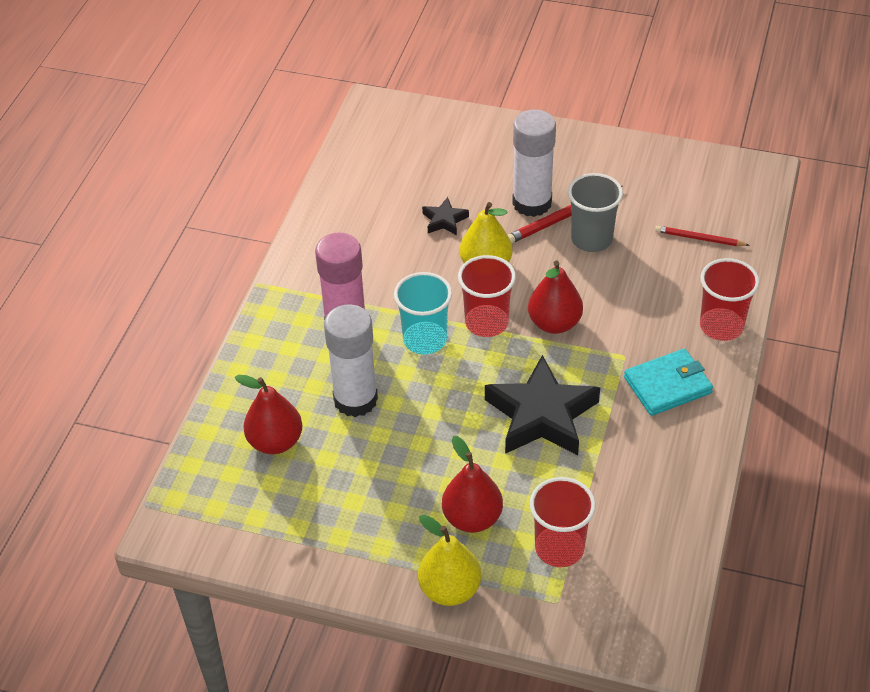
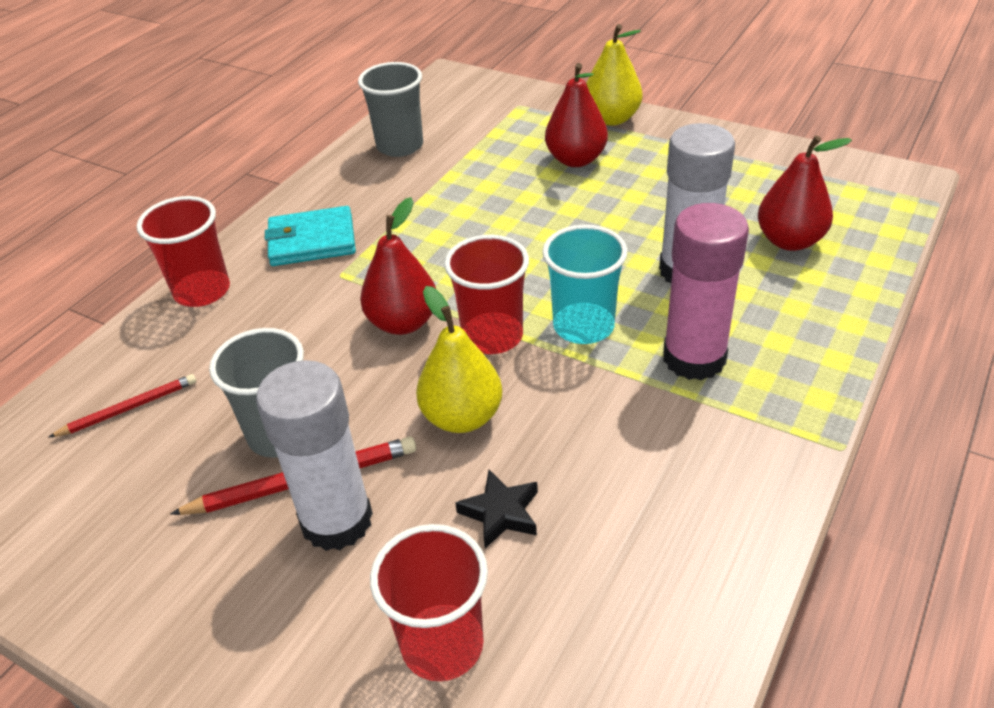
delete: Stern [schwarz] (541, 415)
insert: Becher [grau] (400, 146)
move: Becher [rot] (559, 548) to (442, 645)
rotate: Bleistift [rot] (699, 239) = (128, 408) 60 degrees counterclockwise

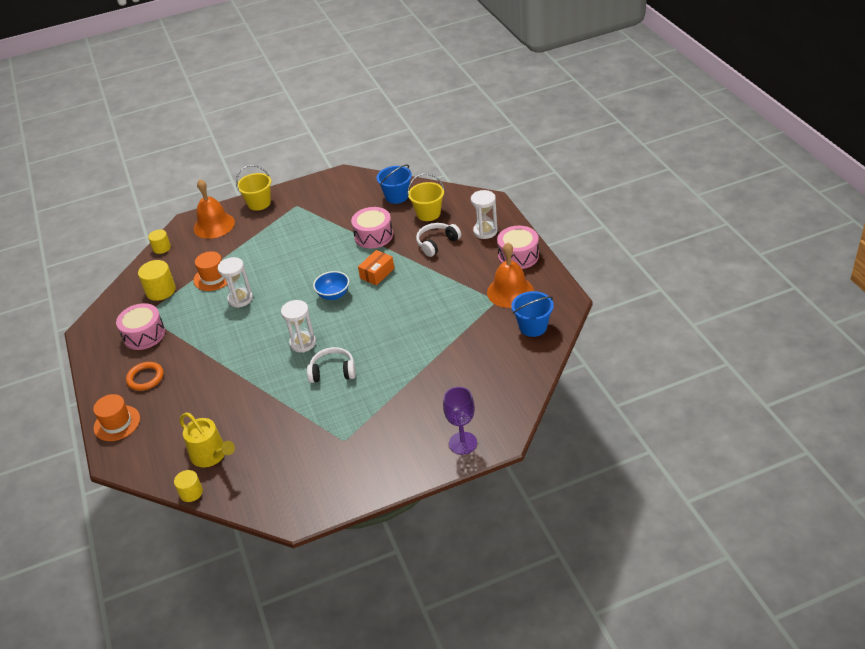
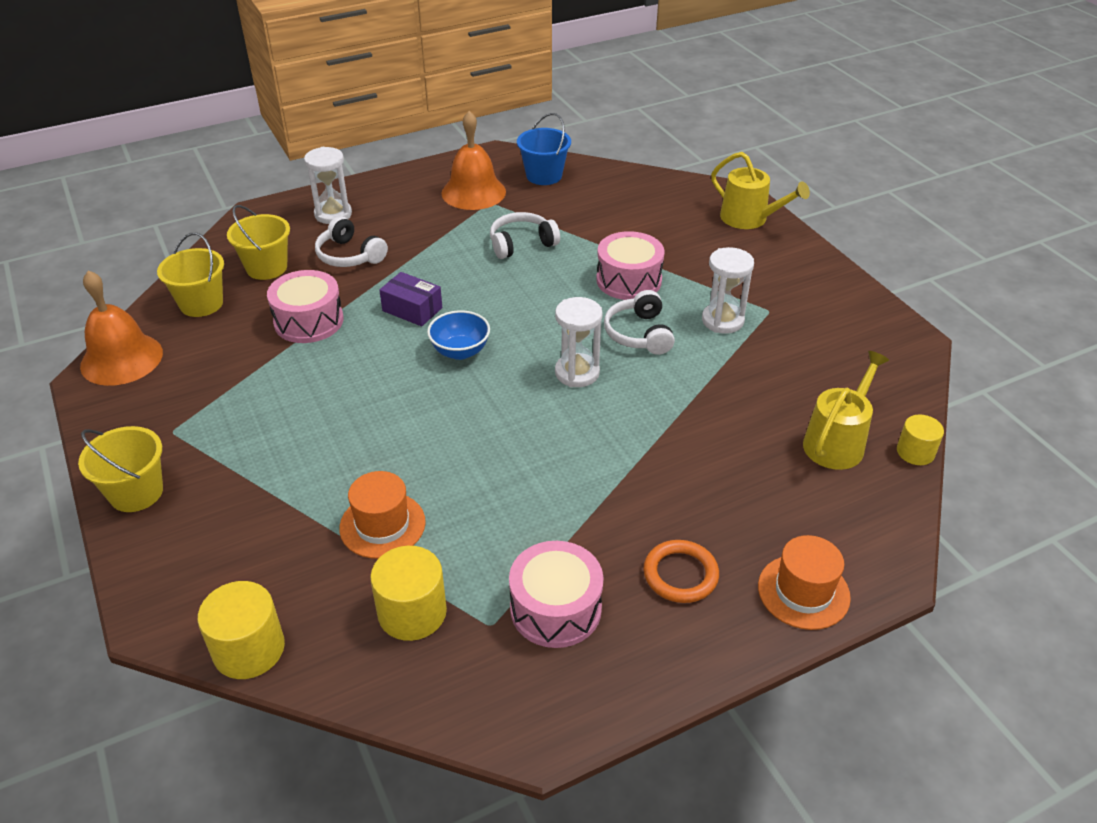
insert: Kopfhörer [weiß] (521, 244)
move: Glocke [orange] (214, 225) to (121, 359); Trommel [rosa] (518, 256) to (629, 280); Sanduhr [weiß] (240, 299) to (722, 321)
replace: Kelch [lila] (463, 443) to Gießkanne [gelb] (749, 219)
recolor: Eimer [blau] (397, 196) to Eimer [gelb] (201, 304); Schachtel [orange] (377, 273) to Schachtel [lila] (412, 309)
resize: Vollzylinder [gelb] (161, 248) = (249, 649) x1.58

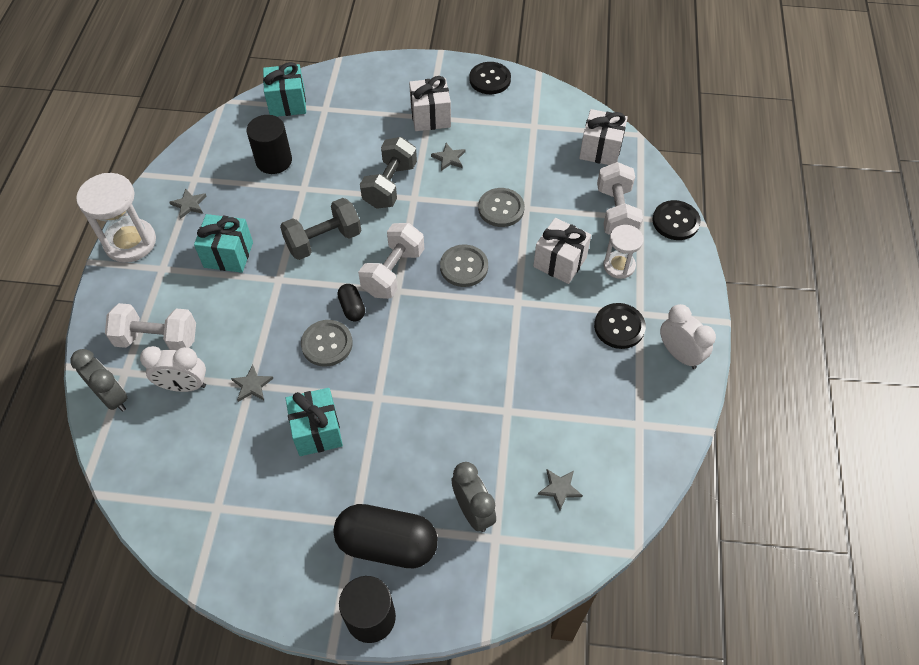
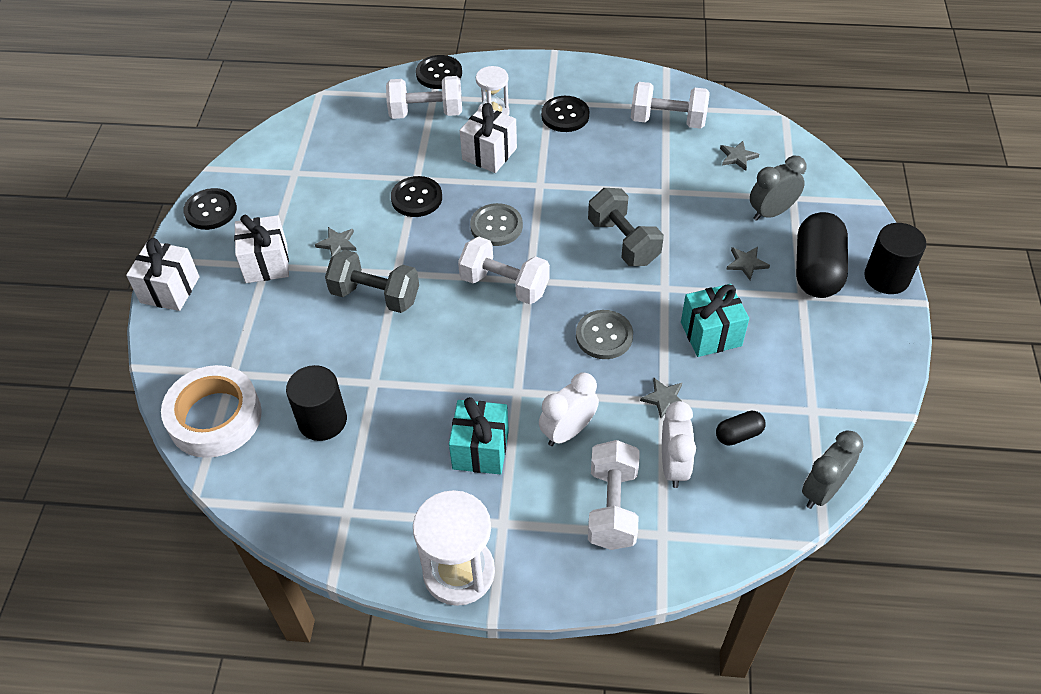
insert: Hantel [weiß] (667, 120)
move: Geschenk [weiß] (600, 150) to (170, 290); Wecker [weiß] (679, 354) to (568, 431); Hantel [grau] (323, 240) to (623, 241); Kapsel [schwarz] (352, 308) to (738, 434); Stern [grau] (189, 204) to (746, 263); Wecker [grau] (112, 397) to (822, 491)
replace: Geschenk [türkis] (287, 103) to Klebeband [weiß] (215, 417)
recolor: Knopf [grau] (501, 208) to Knopf [schwarz] (416, 198)

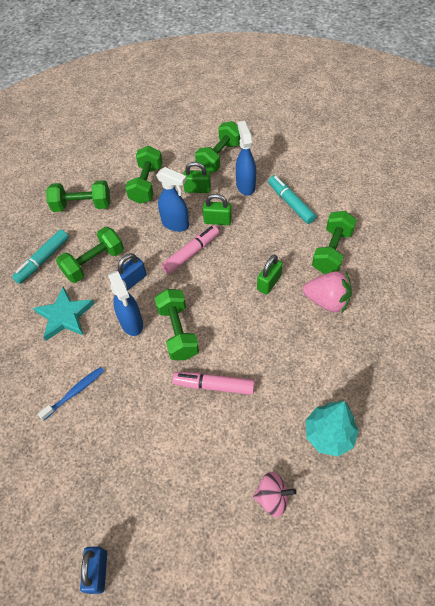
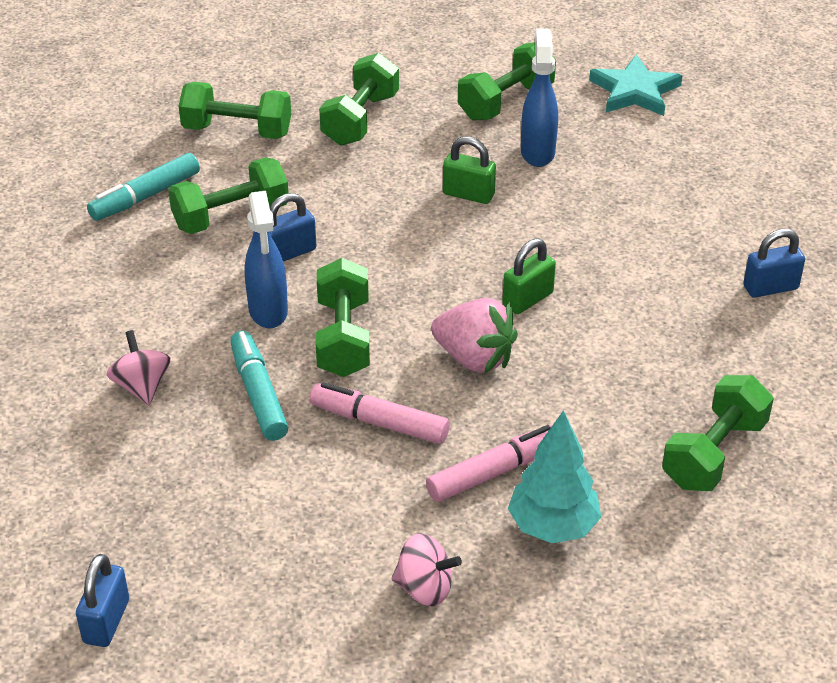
delete: Sprühflasche [blau] (176, 224); Vorhängeschloss [grün] (197, 189)
insert: Vorhängeschloss [blau] (770, 288)
move: Filzstift [türkis] (290, 203) to (258, 394); Filzstift [rosa] (191, 253) to (494, 472); Erdbeere [rosa] (327, 301) to (474, 358); Stern [türkis] (65, 316) to (635, 91); Hantel [grün] (332, 251) to (714, 453)
replace: Zahnbürste [blau] (74, 392) to Kreisel [rosa] (142, 386)

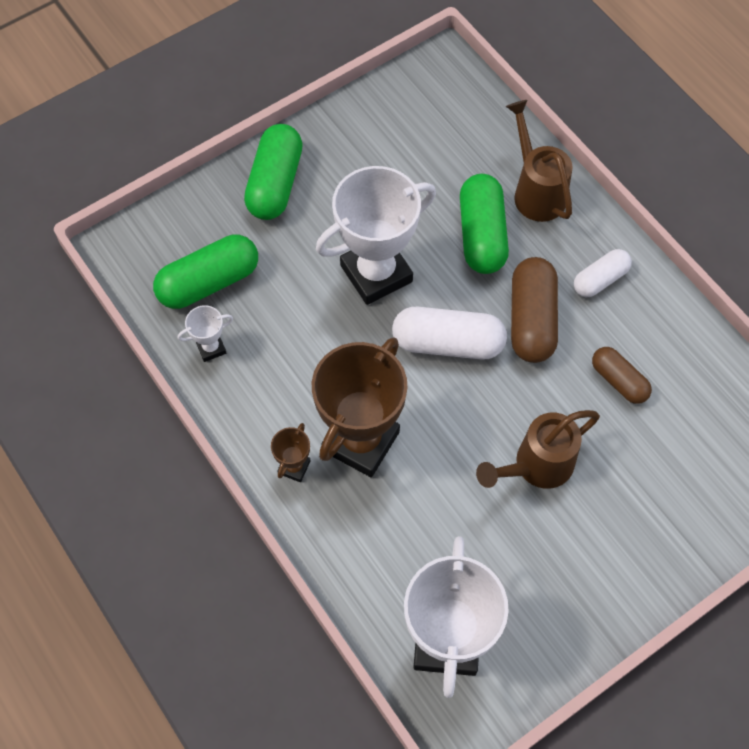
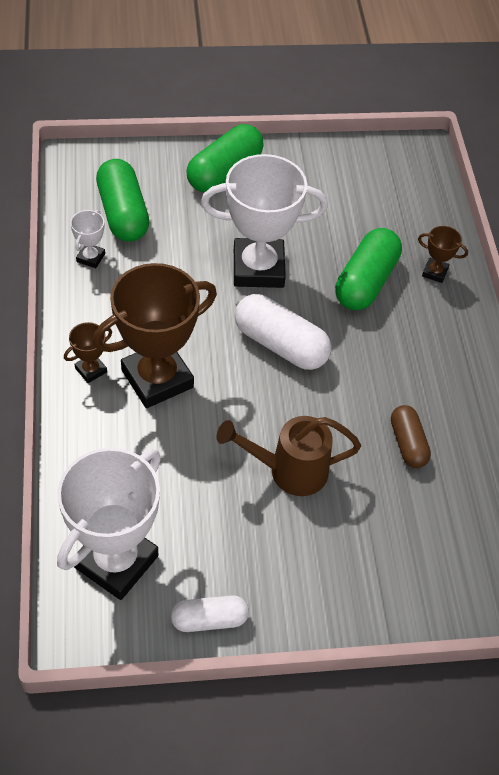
delete: Kapsel [braun] (532, 320)
move: Kapsel [weiß] (600, 280) to (209, 619)
replace: Gießkanne [braun] (536, 191) to Pokal [braun] (435, 272)
rotate: Pokal [weiß] (211, 348) = (91, 258) 75 degrees counterclockwise; Kapsel [grün] (209, 282) = (123, 213) 75 degrees clockwise

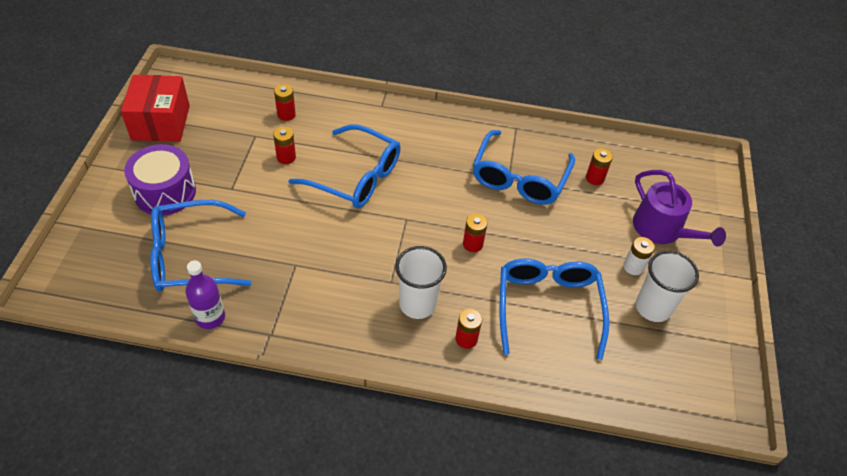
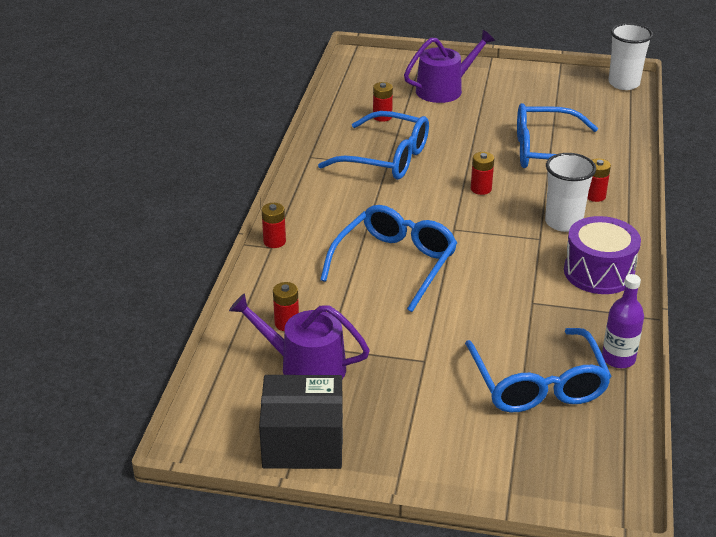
delete: Batterie [weiß] (633, 267)
insert: Gießkanne [lila] (305, 366)
move: Batterie [rot] (286, 157) to (274, 241); Trommel [lila] (165, 192) to (599, 272); Becher [weiß] (653, 307) to (623, 83)
recolor: Schachtel [rot] (160, 122) to Schachtel [schwarz] (303, 442)

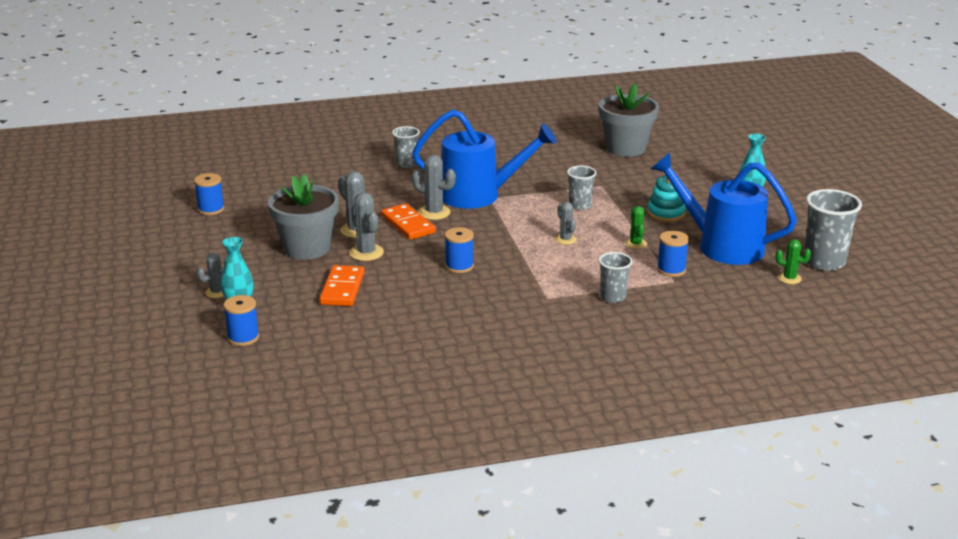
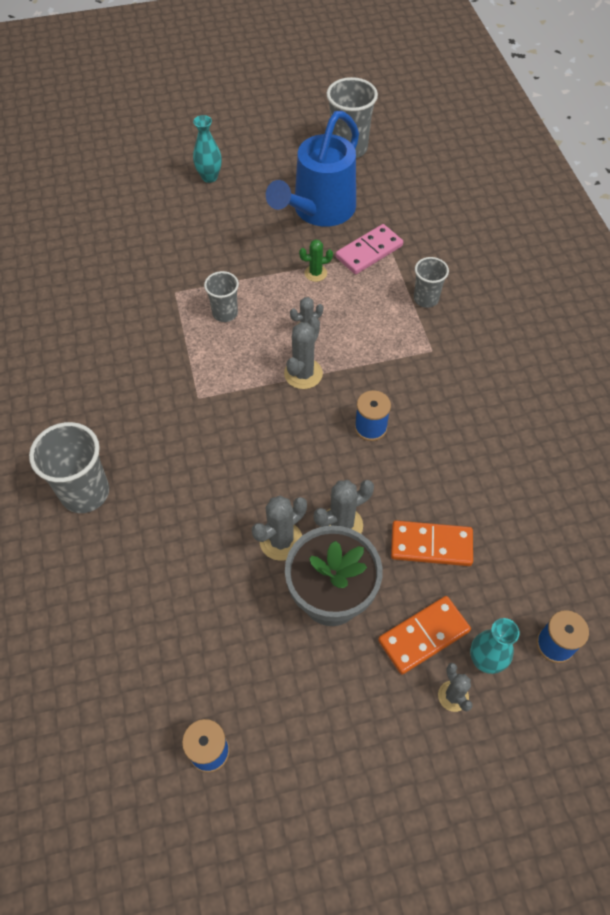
delete: Gießkanne [blau] (479, 195); Blumentopf [grau] (626, 148); Stapelspielzeug [türkis] (666, 213); Kaktus [grün] (789, 278)
move: Kaktus [grau] (434, 212) to (303, 374); Dominostein [orange] (407, 224) to (423, 636)
replace: Garnrolle [blau] (671, 270) to Dominostein [rosa] (369, 251)
resize: Becher [grau] (406, 164) = (85, 492) x1.68

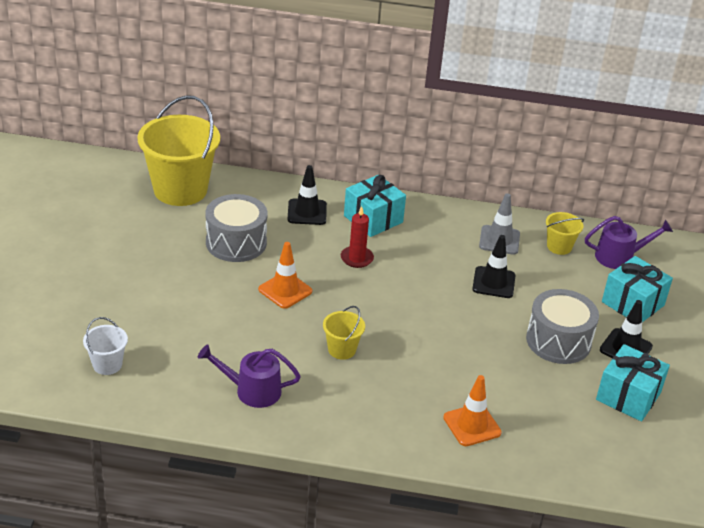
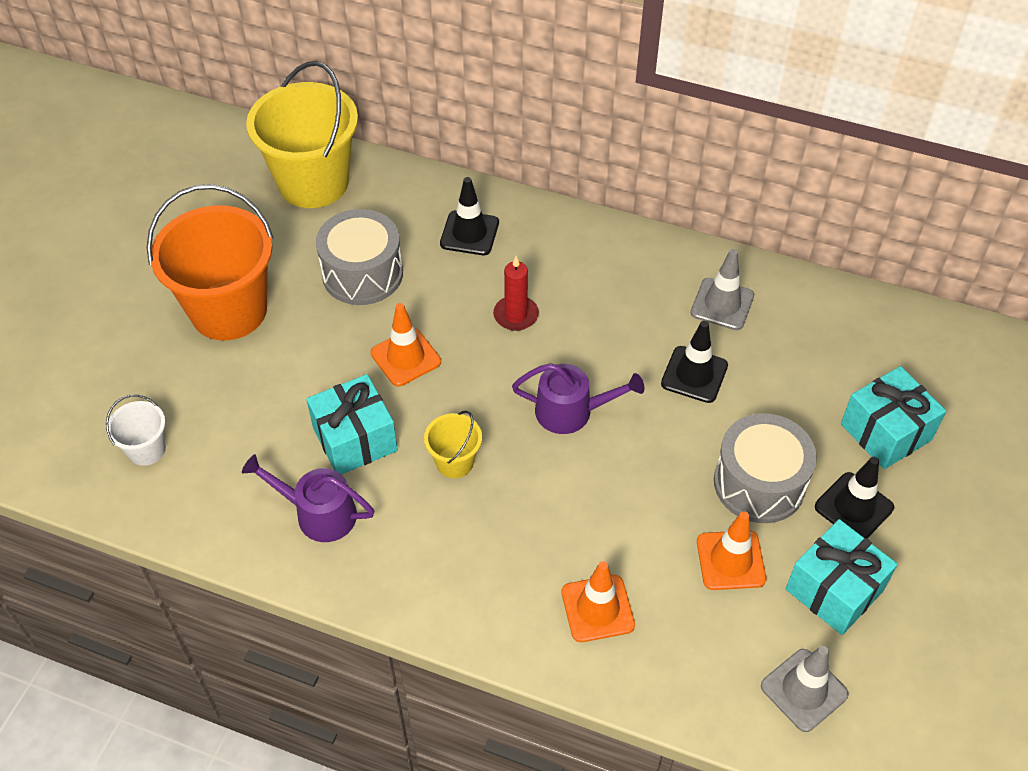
delete: Eimer [gelb] (559, 247)
insert: Eimer [orange] (229, 310); Leitkegel [orange] (730, 560); Leitkegel [grau] (804, 690)
move: Geschenk [türkis] (373, 219) to (355, 439); Gießkanne [lila] (619, 257) to (571, 411)

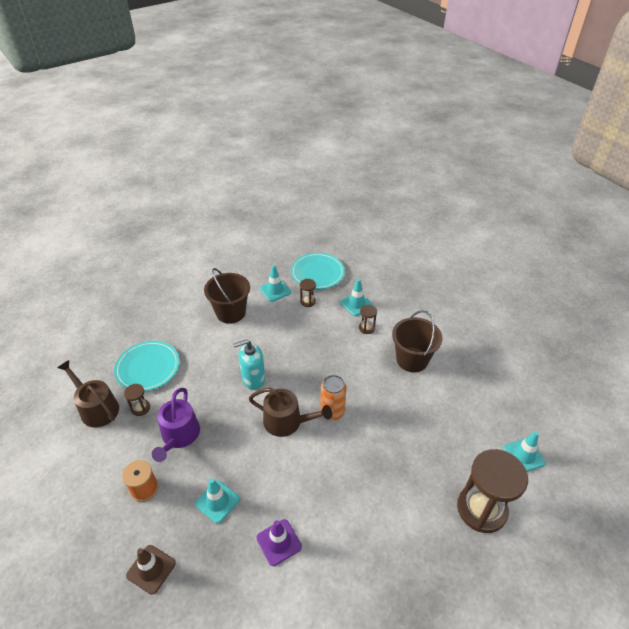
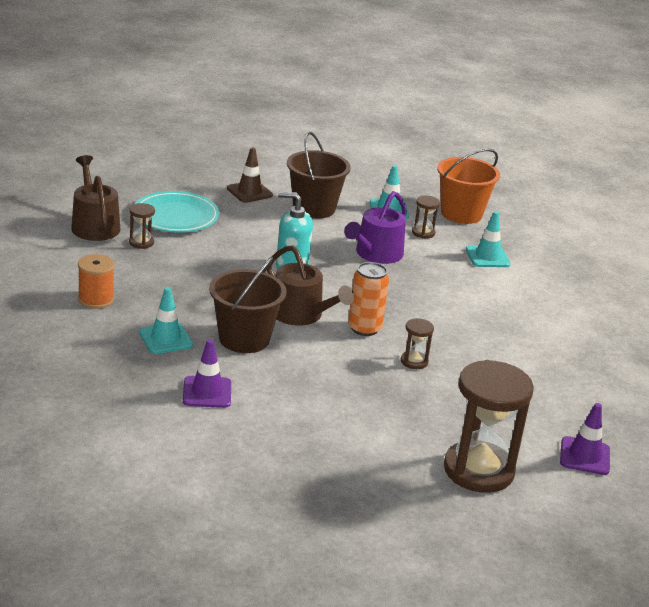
move: Eimer [braun] (412, 359) to (244, 339); Leitkegel [braun] (151, 569) to (249, 192); Gießkanne [lila] (179, 436) to (376, 254); Sanduhr [braun] (366, 328) to (414, 361)
replace: Teller [türkis] (317, 273) to Eimer [orange] (461, 214)
recolor: Leitkegel [türkis] (523, 455) to Leitkegel [lila] (584, 456)

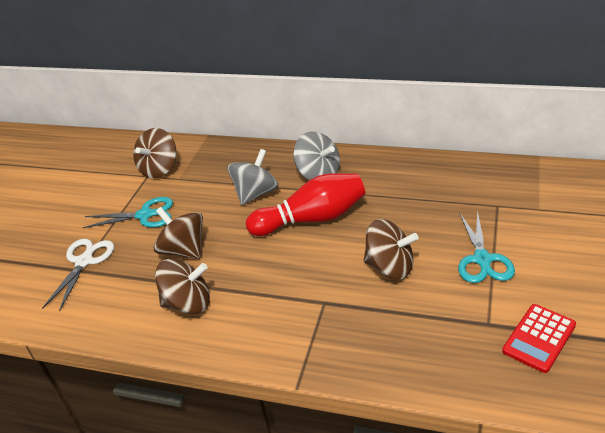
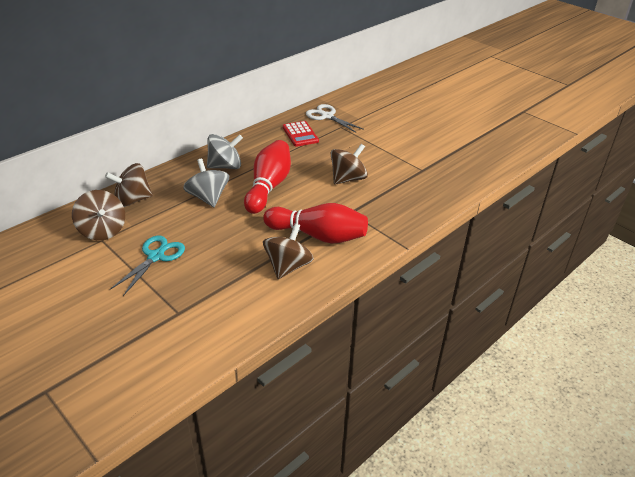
delete: Schere [türkis] (482, 259)
insert: Bowlingkegel [rot] (318, 235)
move: Kreisel [braun] (183, 250) to (132, 200); Taschenrechner [rot] (539, 338) to (300, 134); Schere [weiß] (84, 262) to (327, 116)

